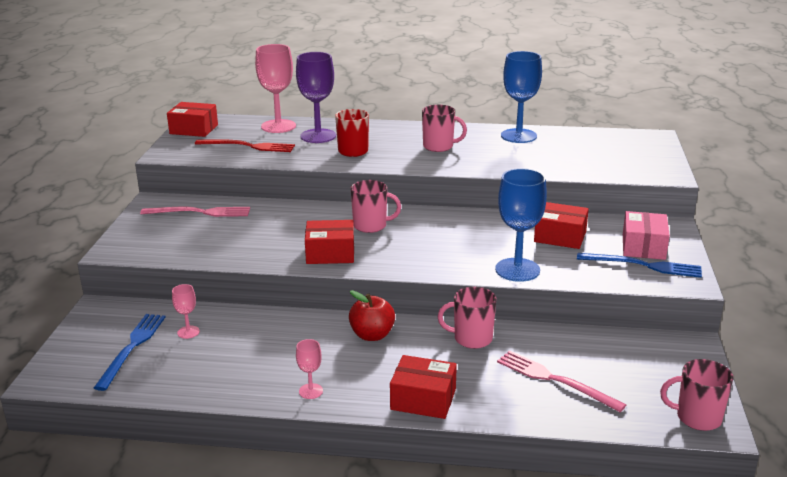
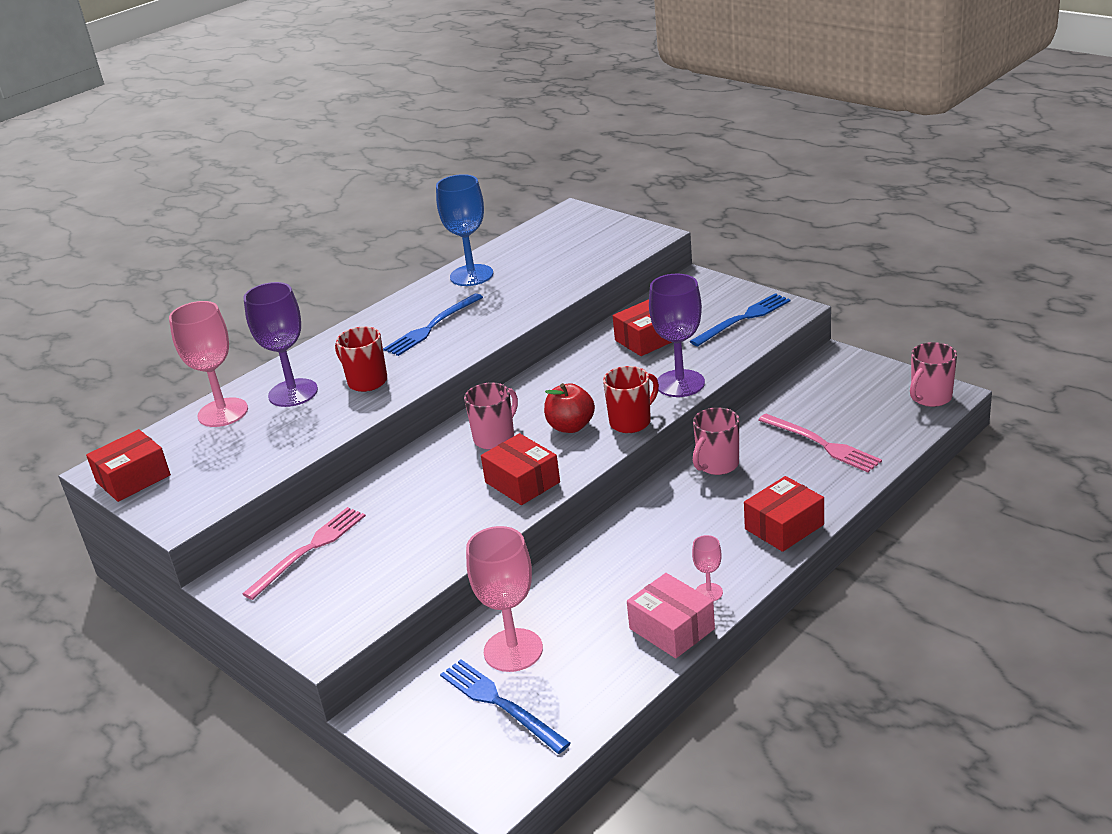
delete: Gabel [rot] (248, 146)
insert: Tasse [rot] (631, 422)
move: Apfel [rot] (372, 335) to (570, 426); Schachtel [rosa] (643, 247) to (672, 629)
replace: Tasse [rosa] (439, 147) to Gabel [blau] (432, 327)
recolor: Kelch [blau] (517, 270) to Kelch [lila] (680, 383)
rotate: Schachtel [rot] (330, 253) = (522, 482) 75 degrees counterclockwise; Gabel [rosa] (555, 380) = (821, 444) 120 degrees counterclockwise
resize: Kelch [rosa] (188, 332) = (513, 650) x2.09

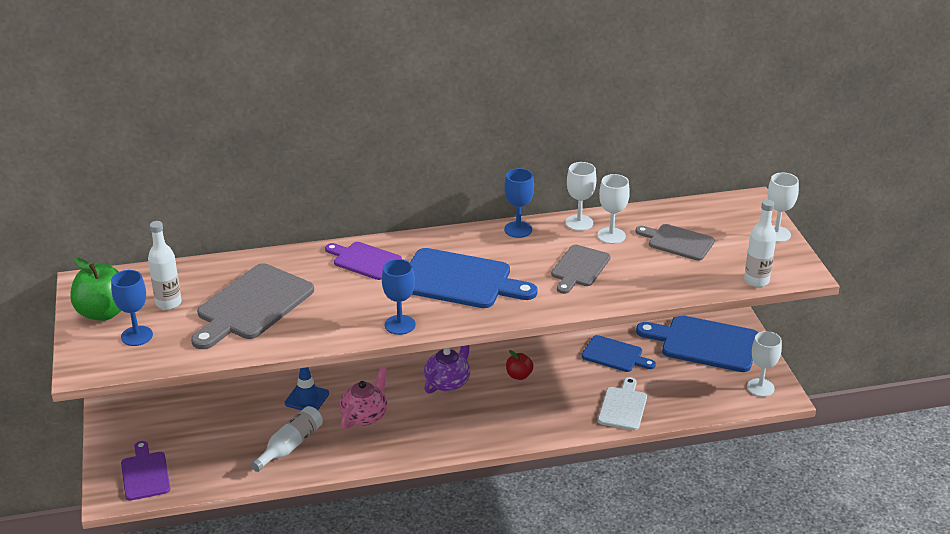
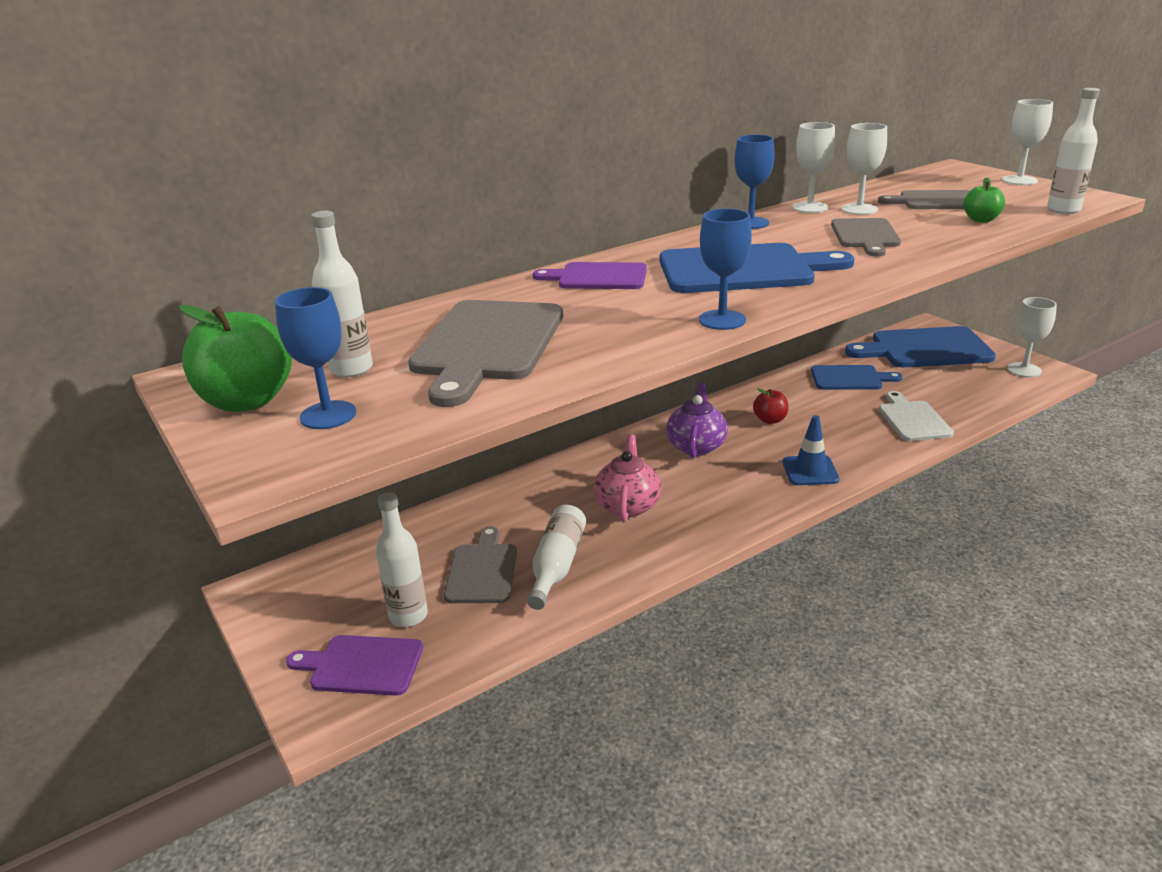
insert: Flasche [weiß] (408, 616); Schneidebrett [grau] (482, 570); Apfel [grün] (981, 220)
move: Leitkegel [blau] (307, 398) to (810, 471)
rotate: Schneidebrett [lila] (145, 474) = (361, 665) 45 degrees counterclockwise

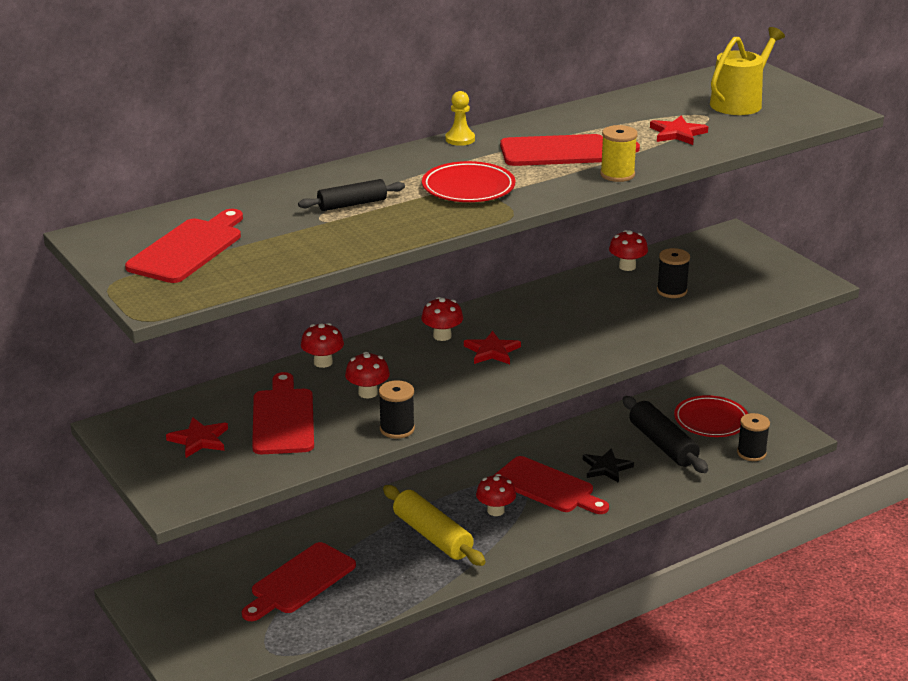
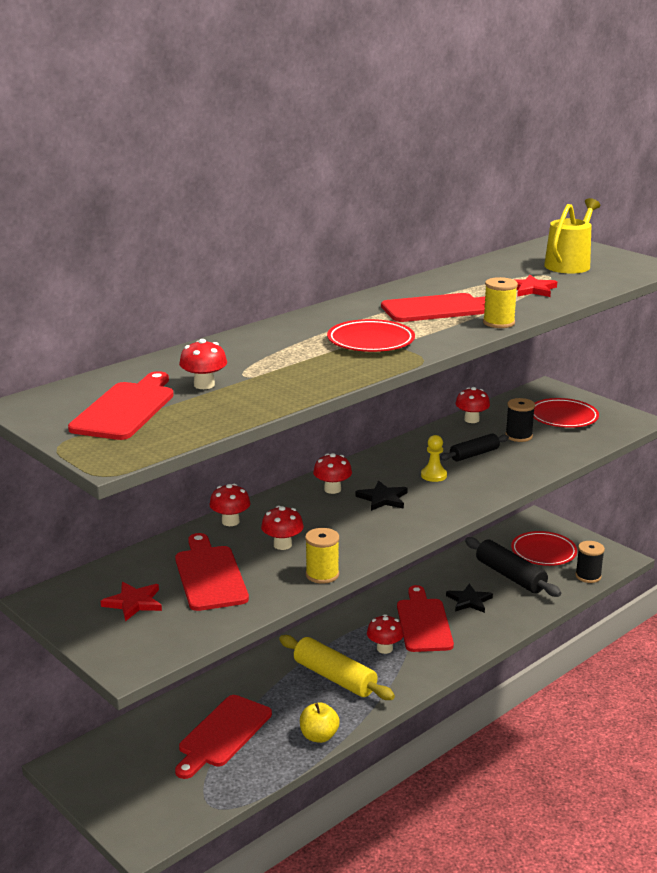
insert: Pilz [rot] (204, 385); Apfel [gelb] (319, 736); Teller [rot] (563, 417)
move: Bauer [gelb] (460, 139) to (433, 475); Nudelholz [schwarz] (352, 204) to (474, 454)
recolor: Garnrolle [schwarz] (397, 429) to Garnrolle [gelb] (322, 575); Stern [rot] (492, 351) to Stern [schwarz] (383, 498)
rotate: Schneidebrett [rot] (547, 487) = (423, 623) 120 degrees counterclockwise

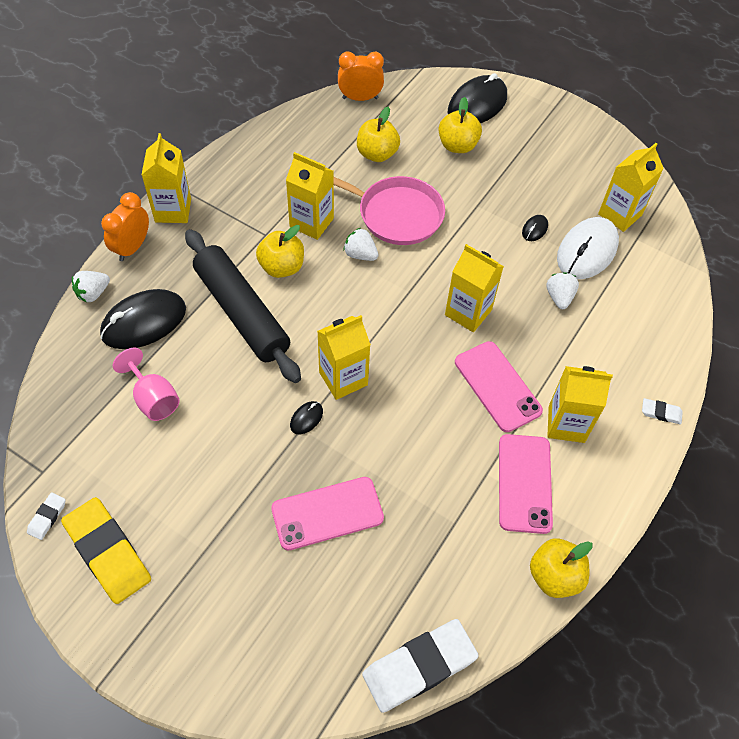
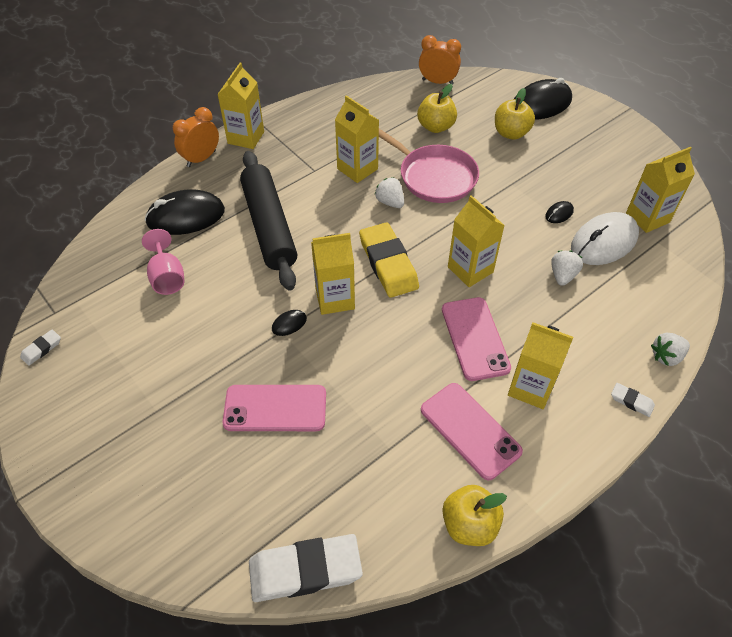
delete: Apfel [gelb] (282, 267)
move: Radiergummi [gelb] (108, 552) to (388, 263); Erdbeere [weiß] (93, 293) to (666, 356)
rotate: Handy [rosa] (524, 483) = (470, 430) 60 degrees counterclockwise

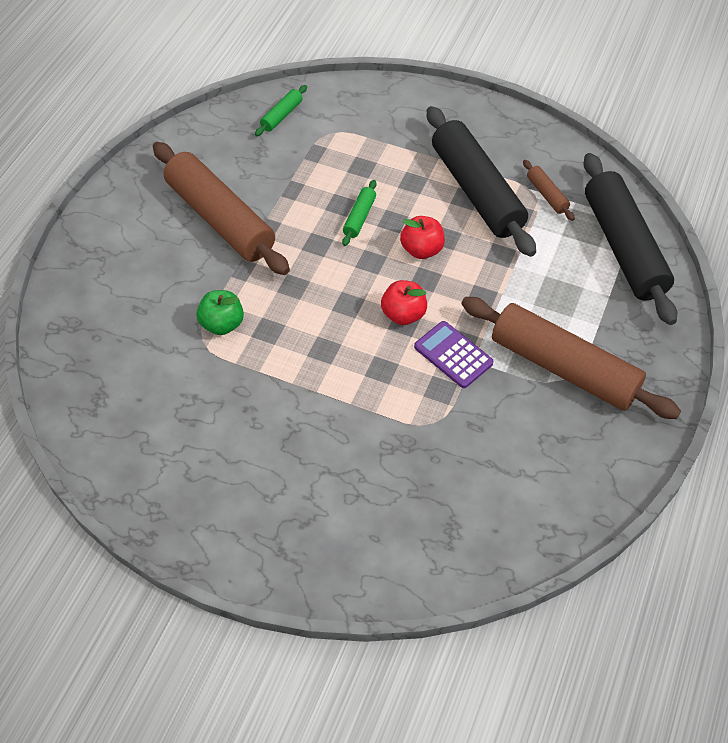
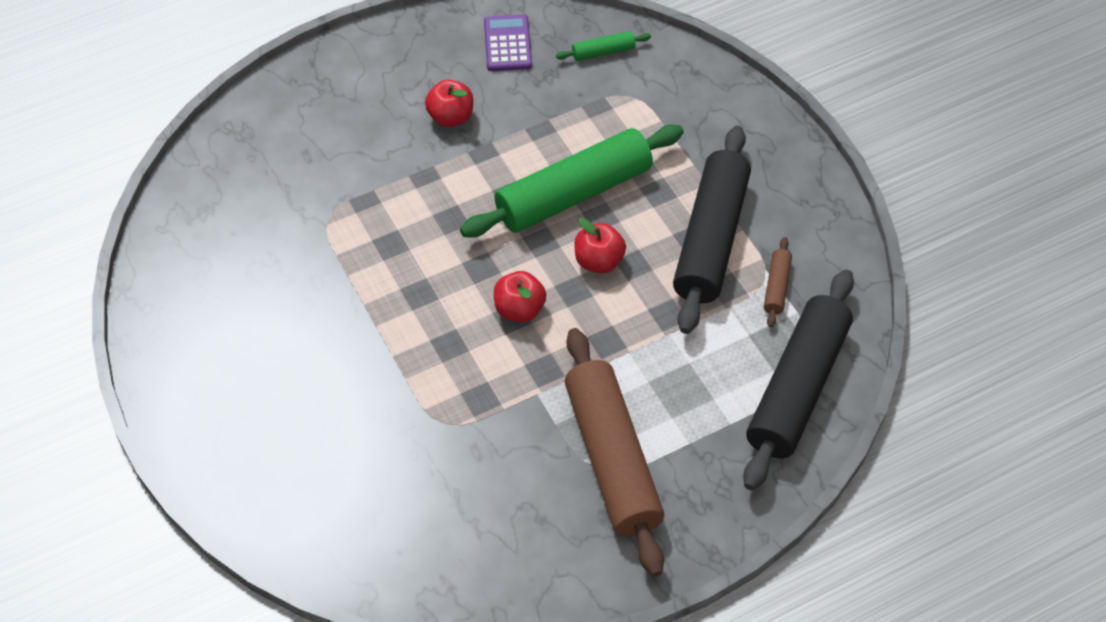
delete: Apfel [grün] (222, 324)
move: Taschenrechner [lila] (453, 355) to (507, 44)
replace: Nudelholz [braun] (220, 219) to Apfel [rot] (451, 117)
resize: Nudelholz [grün] (359, 217) = (573, 194) x2.41

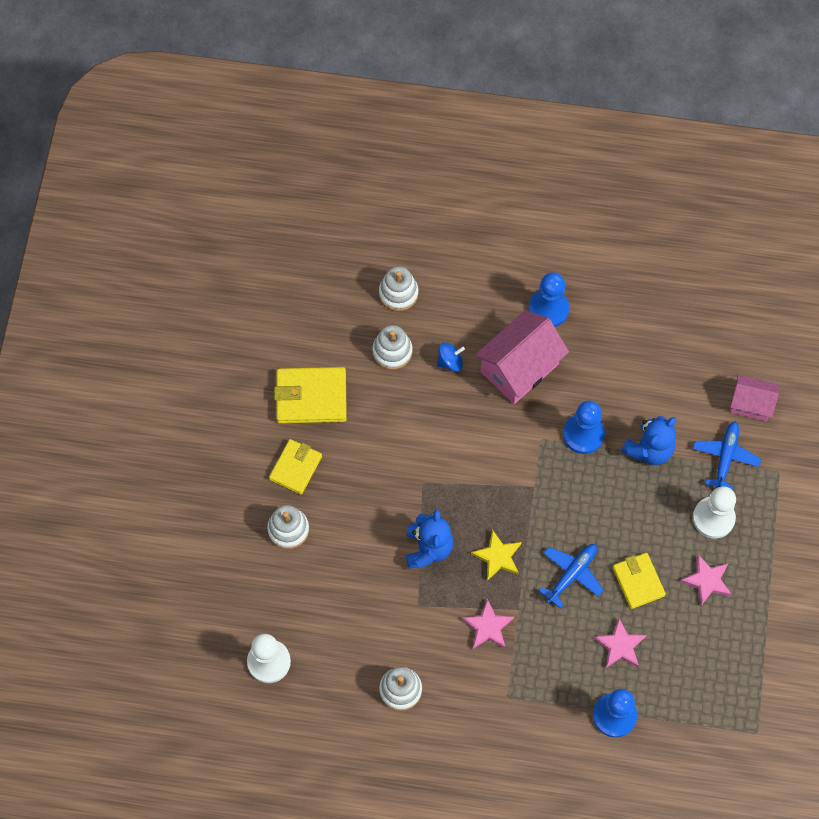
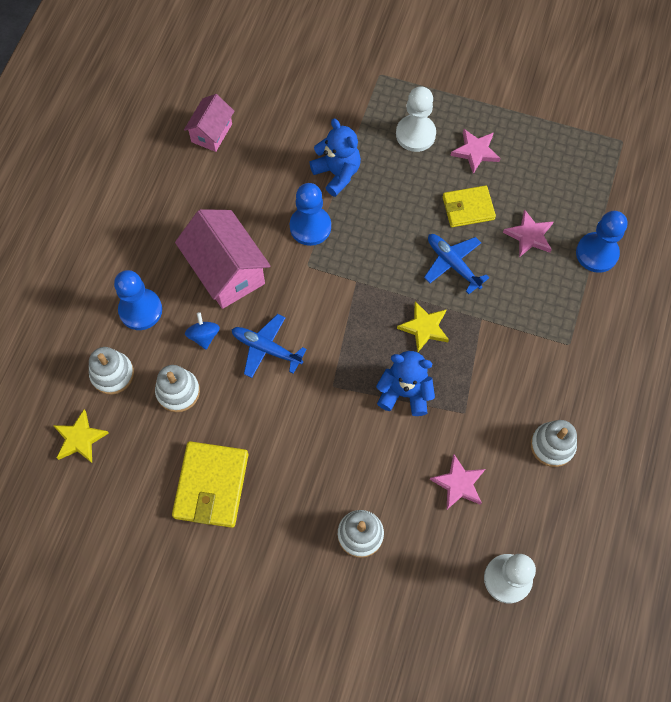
delete: Geldbörse [gelb] (295, 468)
insert: Stern [gelb] (80, 438)
move: Bauer [blau] (548, 309) to (140, 310); Haus [rosa] (750, 404) to (211, 133); Flugzeug [blau] (725, 458) to (267, 349); Stern [rosa] (488, 627) to (458, 484)

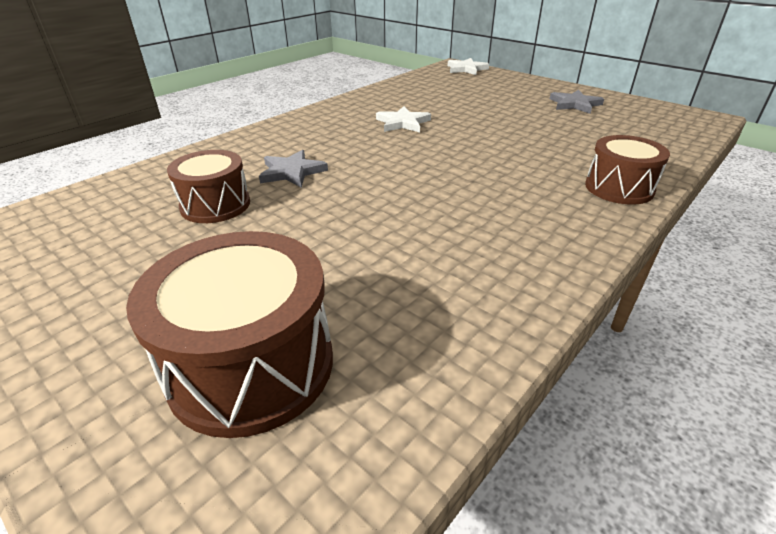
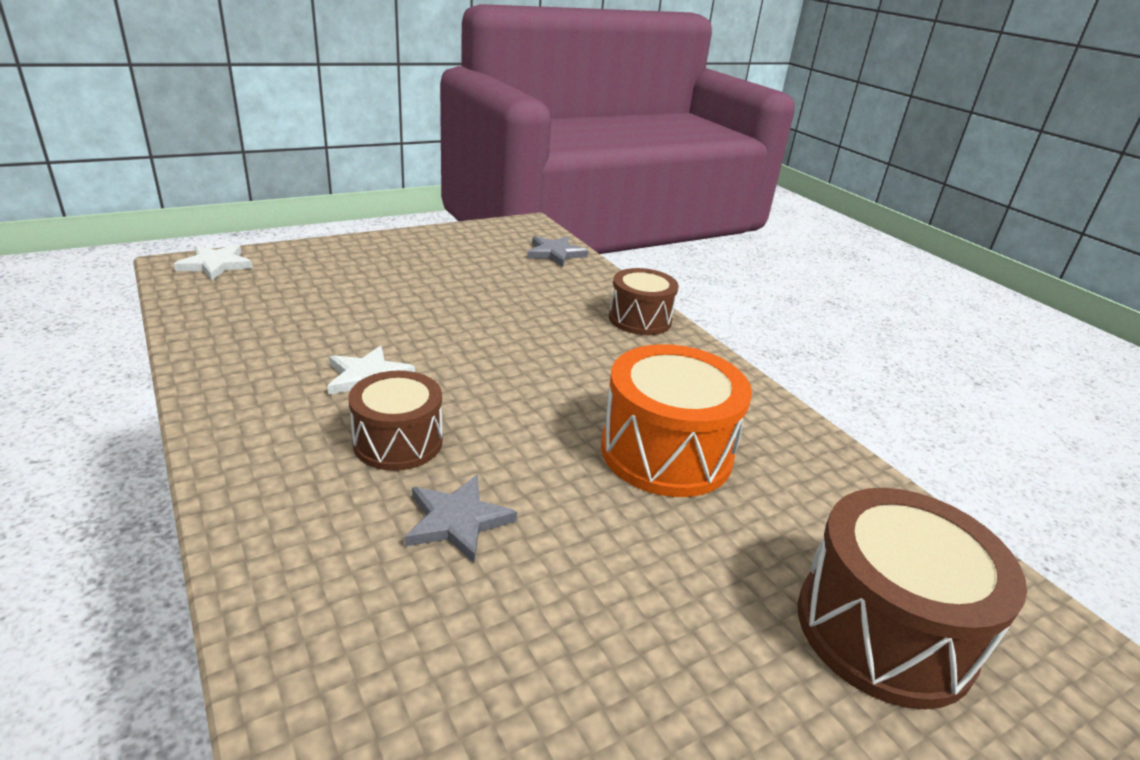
insert: Trommel [orange] (666, 452)
move: Trommel [braun] (215, 205) to (398, 442); Stern [grau] (574, 104) to (555, 253)

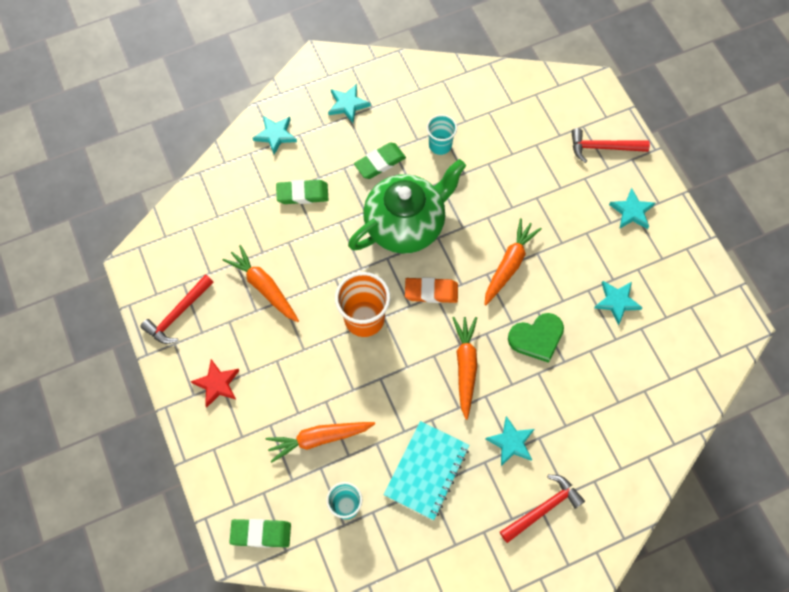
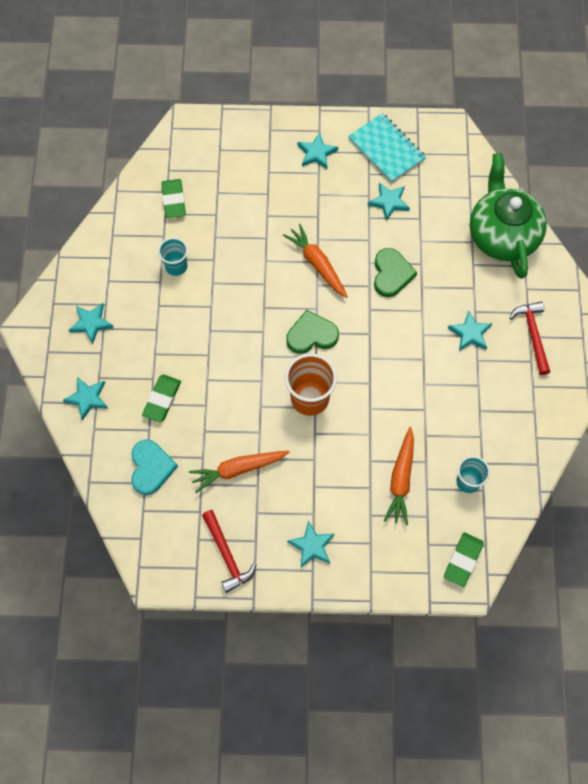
delete: Karotte [orange] (465, 367); Hammer [rot] (603, 147)
insert: Herz [türkis] (151, 468)
move: Radiergummi [grün] (380, 162) to (173, 200); Notizbuch [türkis] (426, 470) to (386, 149); Teekanne [grün] (406, 224) to (502, 235)
replace: Radiergummi [orange] (431, 292) to Herz [grün] (311, 335)
recolor: Stern [rot] (217, 384) to Stern [türkis] (312, 546)

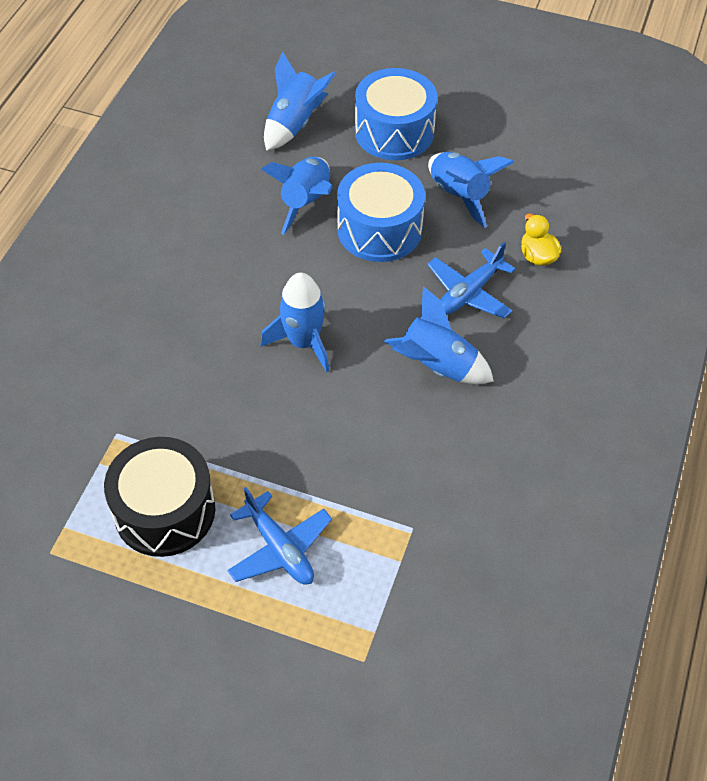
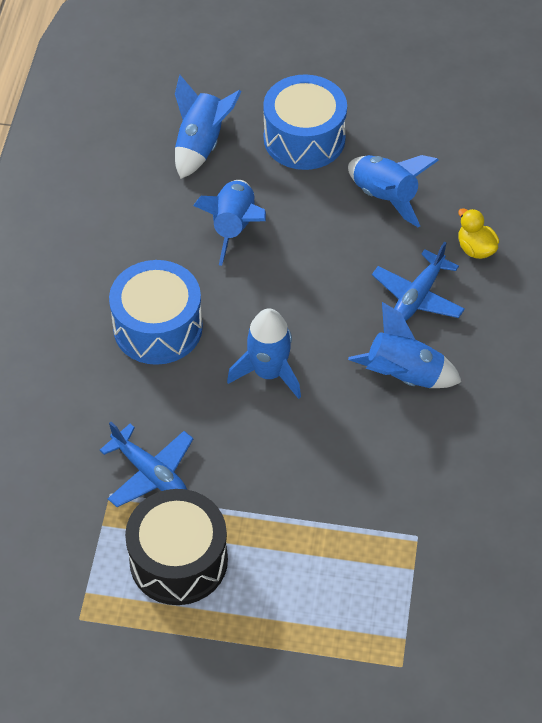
move: Flugzeug [blau] (279, 548) to (150, 473); Trommel [blau] (379, 229) to (158, 327)

